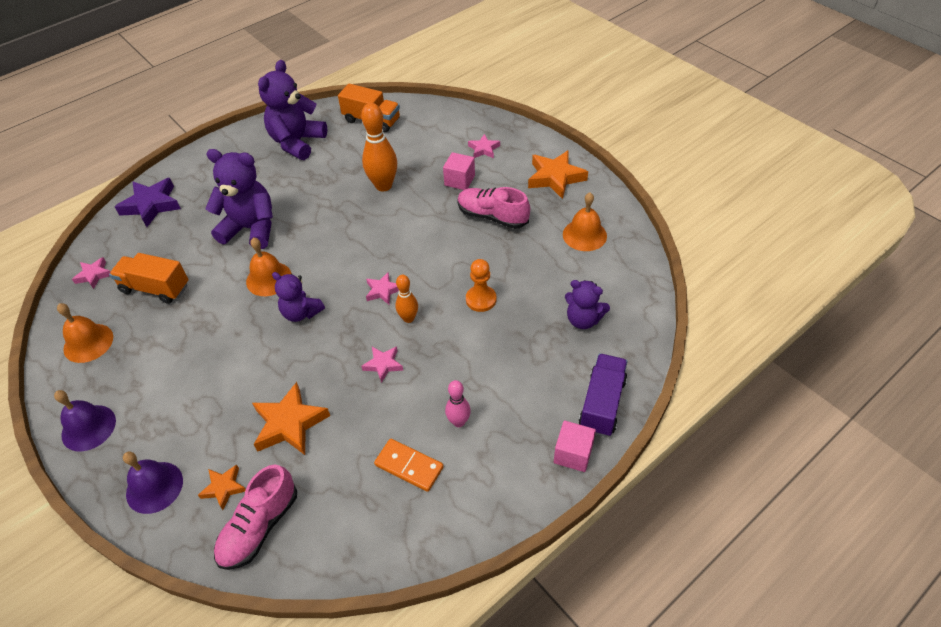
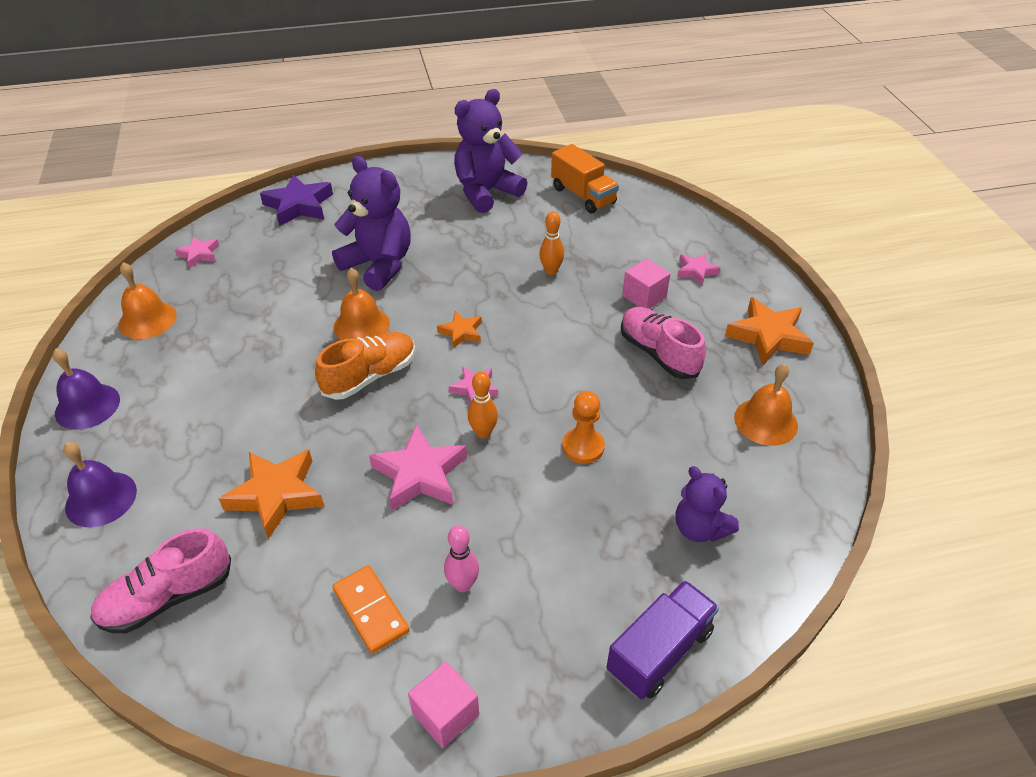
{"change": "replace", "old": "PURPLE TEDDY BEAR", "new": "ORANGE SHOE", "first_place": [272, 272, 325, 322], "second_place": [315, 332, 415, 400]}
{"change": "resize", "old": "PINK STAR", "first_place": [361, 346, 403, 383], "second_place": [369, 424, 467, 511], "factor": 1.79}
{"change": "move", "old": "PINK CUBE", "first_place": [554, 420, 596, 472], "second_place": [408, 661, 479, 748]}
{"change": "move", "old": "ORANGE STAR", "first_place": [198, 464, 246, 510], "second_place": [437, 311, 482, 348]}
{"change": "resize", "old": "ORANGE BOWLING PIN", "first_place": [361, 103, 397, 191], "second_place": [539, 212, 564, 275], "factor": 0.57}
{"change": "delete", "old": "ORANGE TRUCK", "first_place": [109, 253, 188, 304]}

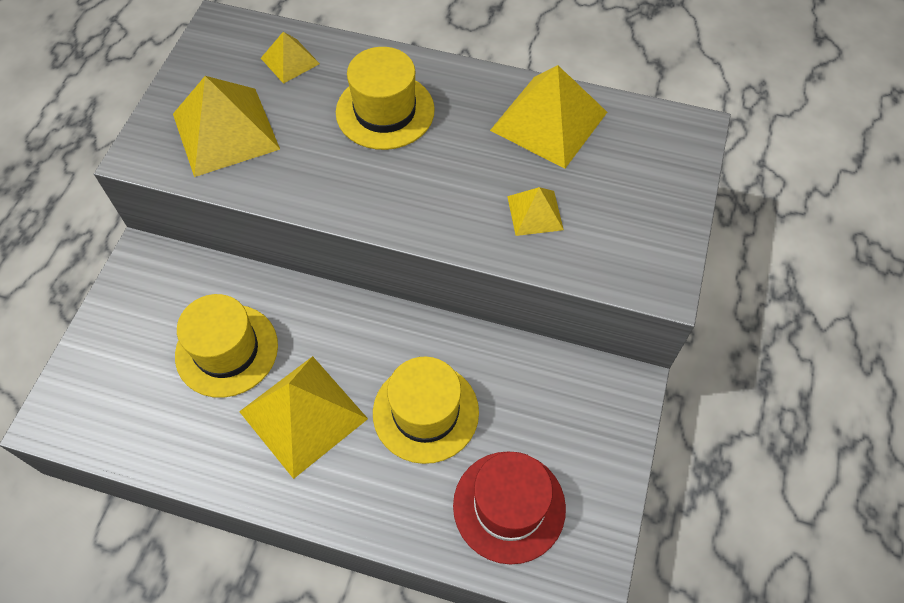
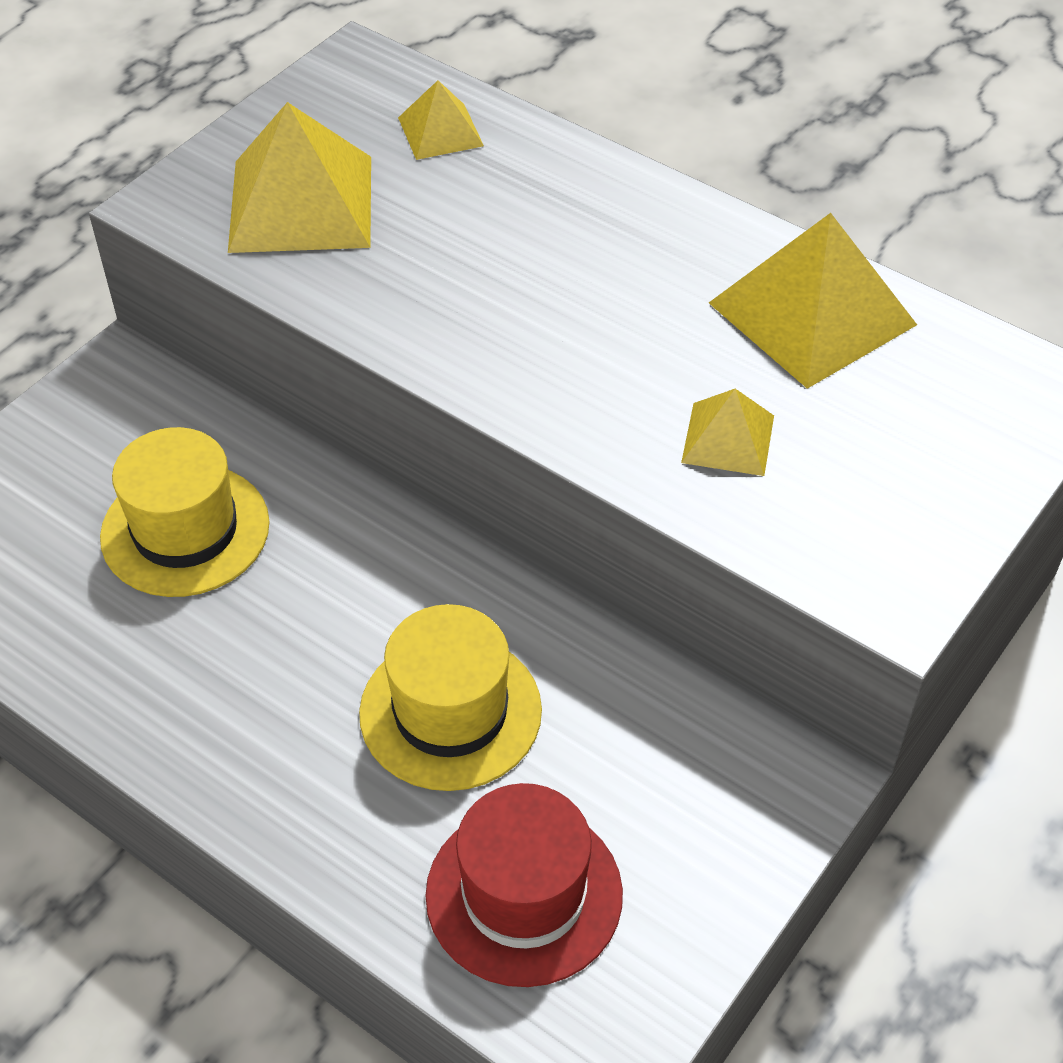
{"change": "delete", "old": "YELLOW PYRAMID", "first_place": [239, 356, 368, 479]}
{"change": "delete", "old": "YELLOW HAT", "first_place": [336, 47, 435, 150]}

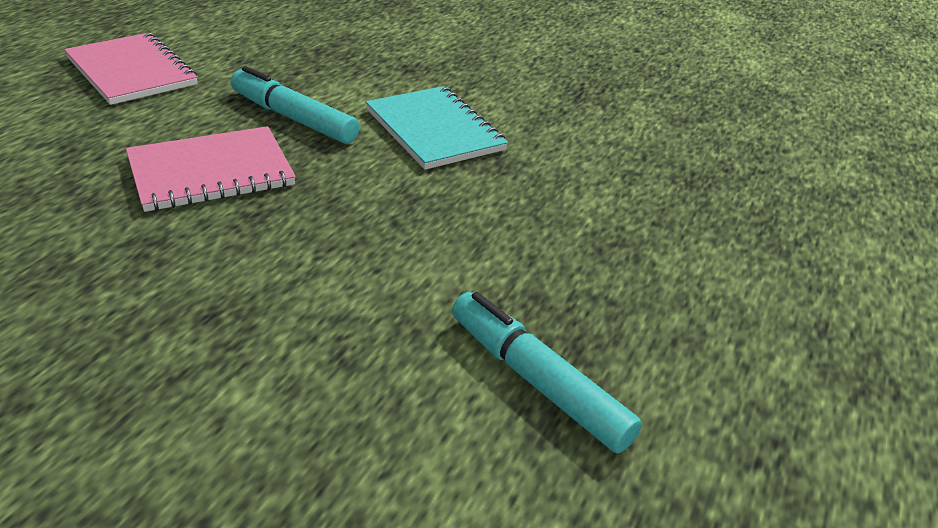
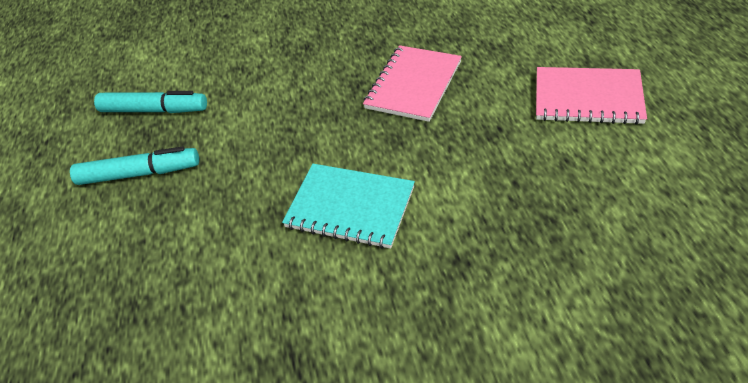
{"change": "move", "old": "TURQUOISE MARKER", "first_place": [231, 66, 359, 144], "second_place": [70, 146, 199, 185]}

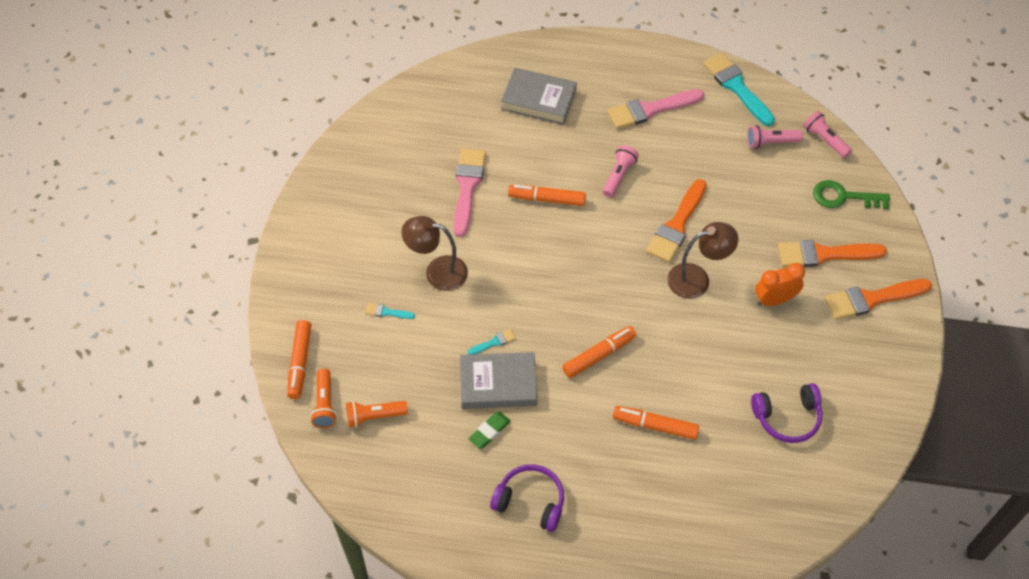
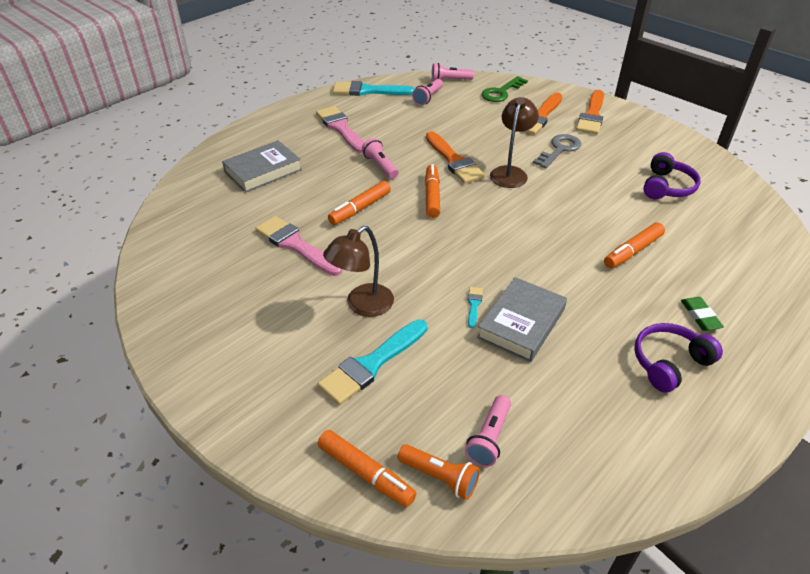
{"change": "rotate", "old": "PINK BRUSH", "first_place": [607, 89, 704, 129], "second_place": [316, 106, 364, 153], "degrees": 135}
{"change": "resize", "old": "TURQUOISE BRUSH", "first_place": [365, 303, 415, 319], "second_place": [318, 320, 427, 405], "factor": 2.23}
{"change": "move", "old": "ORANGE MARKER", "first_place": [562, 326, 636, 378], "second_place": [425, 164, 440, 218]}
{"change": "recolor", "old": "ORANGE FLASHLIGHT", "new": "PINK FLASHLIGHT", "first_place": [346, 401, 408, 427], "second_place": [465, 395, 511, 467]}
{"change": "replace", "old": "ORANGE CLOCK", "new": "GREY KEY", "first_place": [755, 263, 805, 306], "second_place": [533, 134, 581, 168]}
{"change": "move", "old": "GREEN ERASER", "first_place": [468, 412, 511, 449], "second_place": [681, 297, 724, 331]}

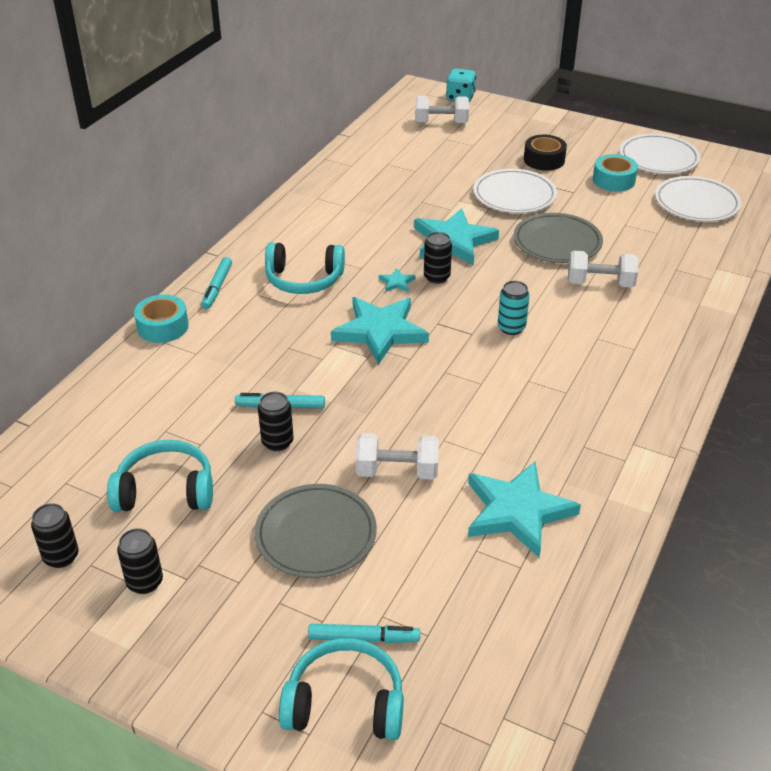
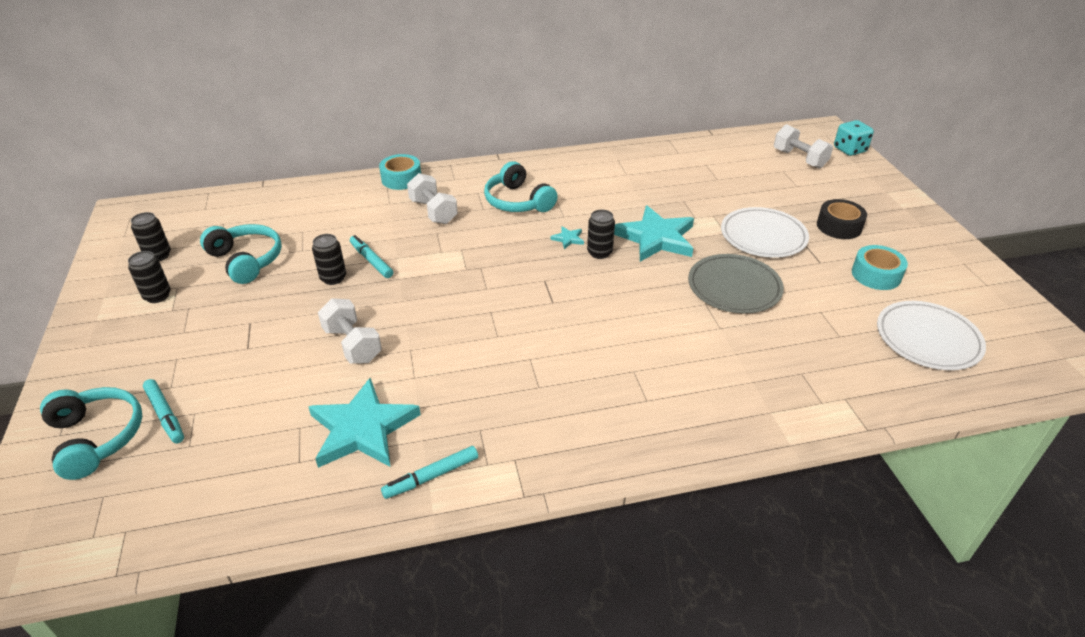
{"change": "move", "old": "TURQUOISE MARKER", "first_place": [201, 257, 232, 309], "second_place": [381, 446, 478, 499]}
{"change": "move", "old": "WHITE DUMBBELL", "first_place": [568, 251, 639, 288], "second_place": [407, 173, 458, 224]}
{"change": "delete", "old": "GREY PLATE", "first_place": [254, 484, 377, 578]}
{"change": "delete", "old": "TURQUOISE STAR", "first_place": [331, 297, 429, 365]}
{"change": "delete", "old": "TURQUOISE CAN", "first_place": [498, 281, 530, 335]}
{"change": "delete", "old": "WHITE PLATE", "first_place": [620, 134, 701, 174]}

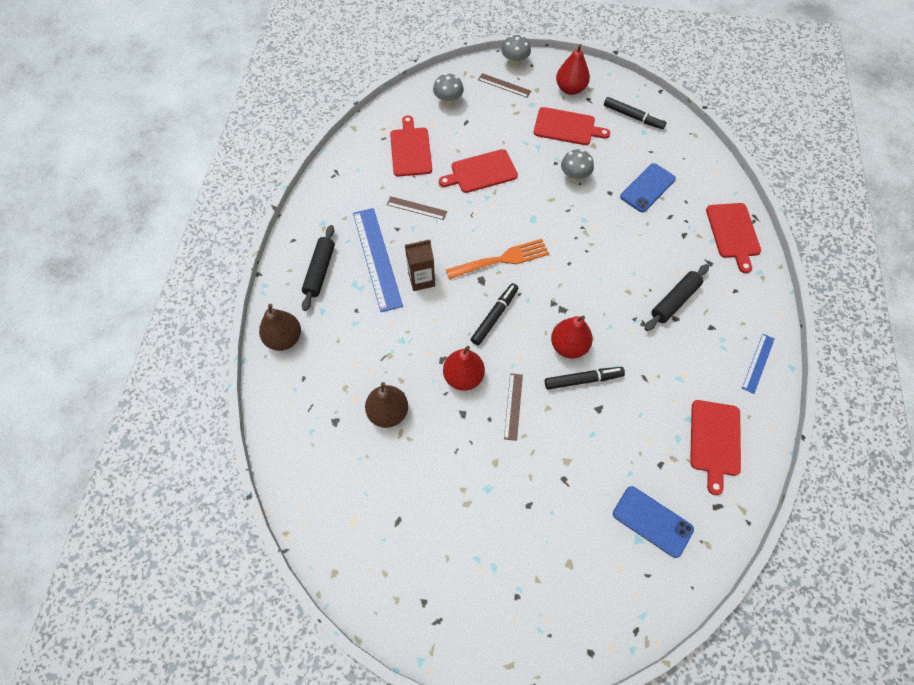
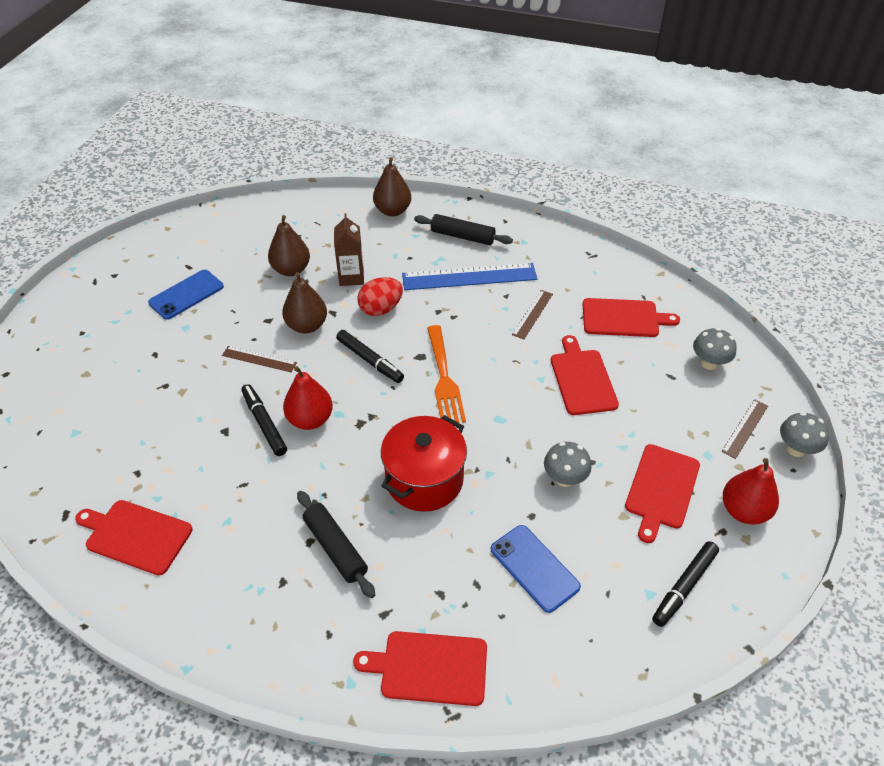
{"change": "move", "old": "BLUE PHONE", "first_place": [613, 486, 694, 558], "second_place": [148, 270, 224, 320]}
{"change": "rotate", "old": "BLACK MARKER", "first_place": [545, 367, 625, 390], "second_place": [242, 384, 287, 456], "degrees": 150}
{"change": "recolor", "old": "RED PEAR", "new": "BROWN PEAR", "first_place": [443, 346, 485, 391], "second_place": [282, 272, 327, 333]}
{"change": "move", "old": "BROWN CARTON", "first_place": [405, 240, 435, 291], "second_place": [334, 213, 364, 286]}
{"change": "insert", "new": "RED EGG", "second_place": [357, 277, 403, 316]}
{"change": "insert", "new": "RED POT", "second_place": [381, 415, 467, 512]}
{"change": "delete", "old": "BLUE RULER", "first_place": [742, 334, 774, 394]}

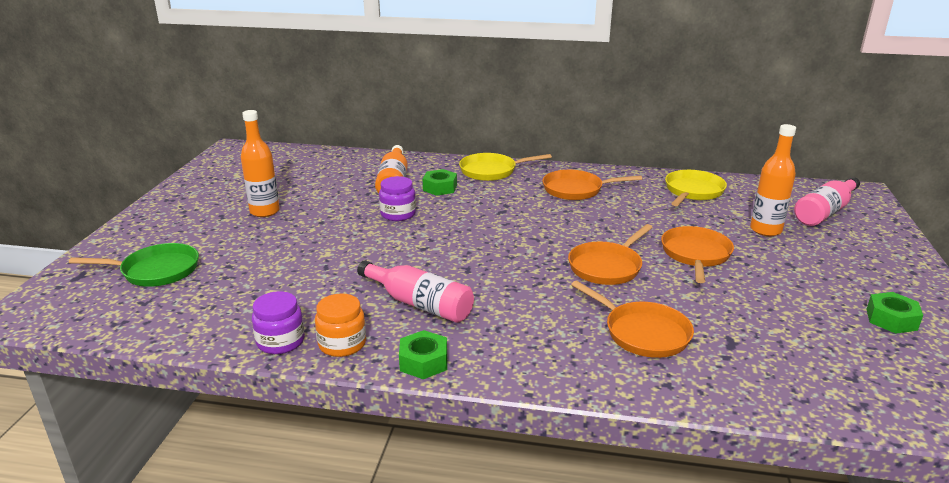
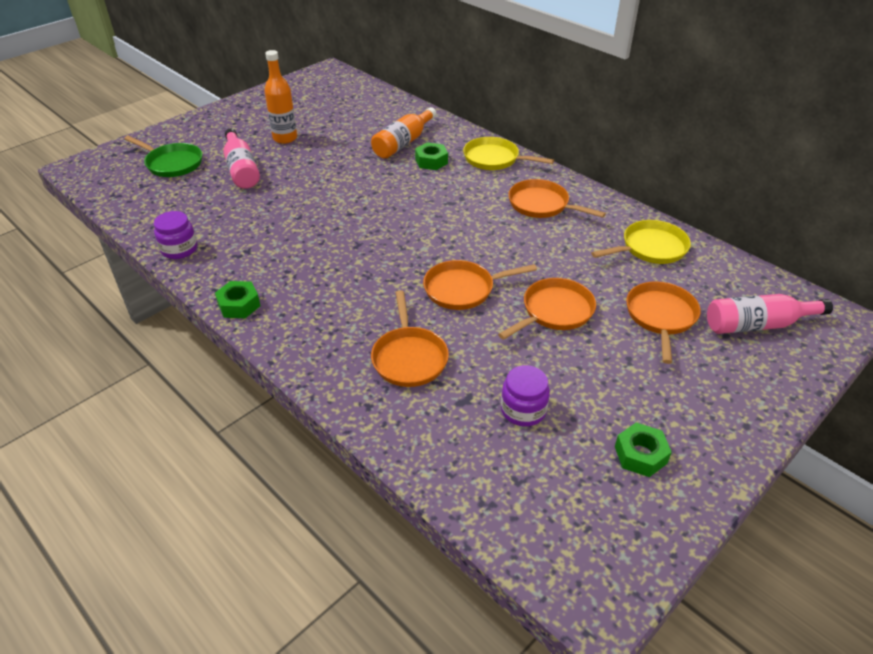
{"change": "move", "old": "PINK BOTTLE", "first_place": [357, 260, 474, 323], "second_place": [223, 129, 260, 189]}
{"change": "move", "old": "PURPLE JAR", "first_place": [379, 176, 416, 221], "second_place": [501, 365, 550, 426]}
{"change": "replace", "old": "ORANGE BOTTLE", "new": "ORANGE PAN", "first_place": [750, 124, 796, 236], "second_place": [626, 281, 701, 364]}
{"change": "delete", "old": "ORANGE JAR", "first_place": [315, 294, 366, 357]}

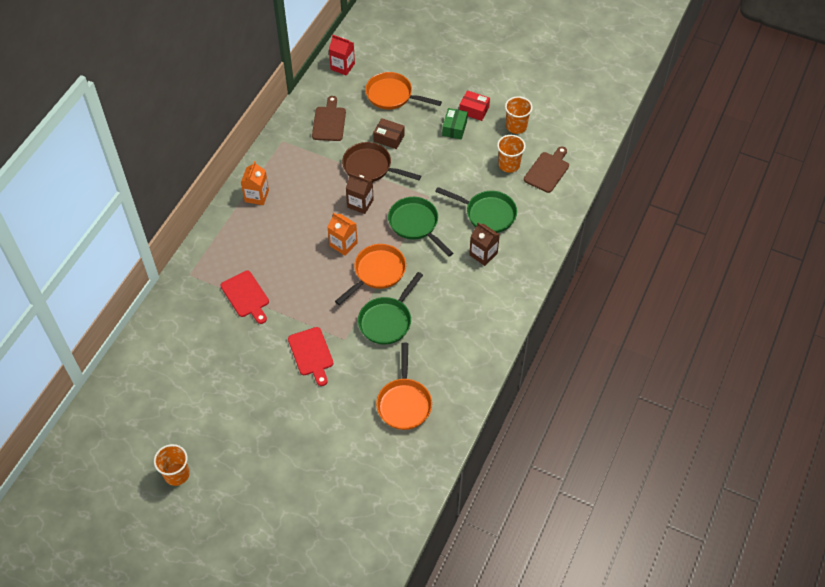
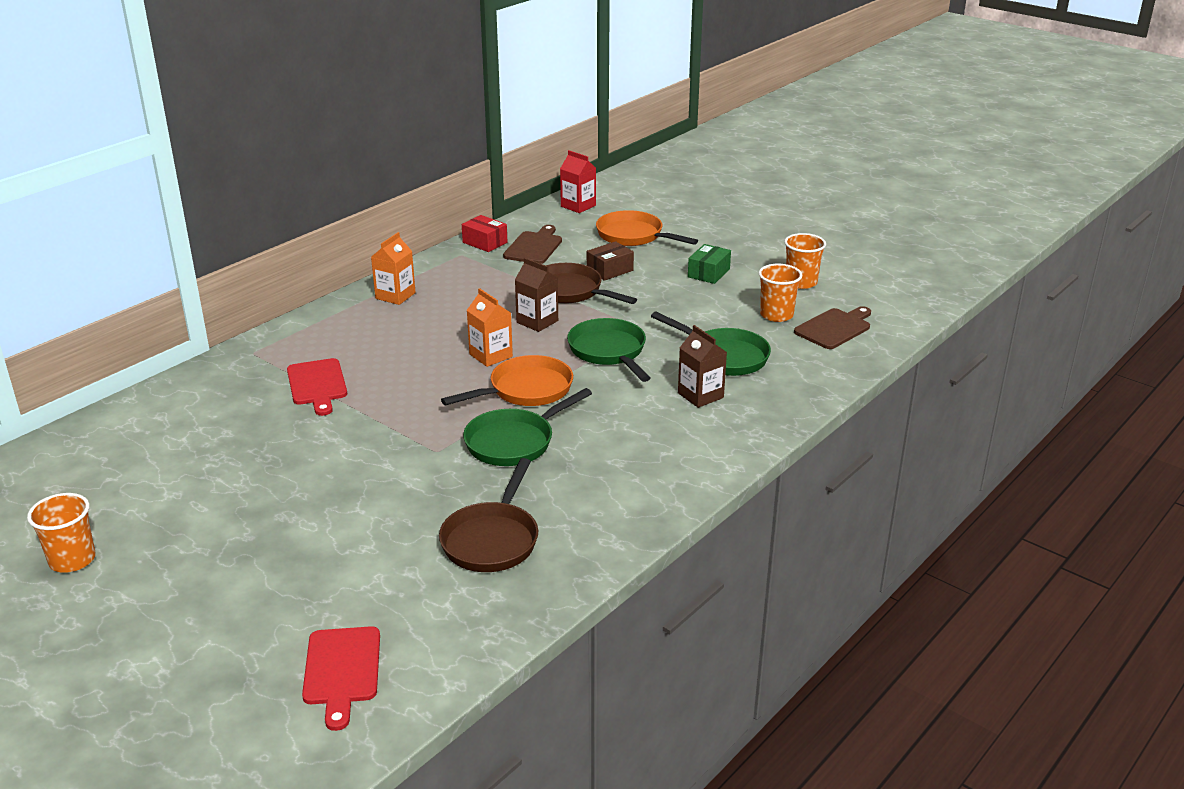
{"change": "move", "old": "RED CUTTING BOARD", "first_place": [288, 327, 334, 386], "second_place": [302, 626, 380, 731]}
{"change": "recolor", "old": "ORANGE PAN", "new": "BROWN PAN", "first_place": [376, 343, 432, 430], "second_place": [439, 458, 538, 572]}
{"change": "move", "old": "RED BOX", "first_place": [459, 90, 490, 121], "second_place": [462, 215, 507, 252]}
{"change": "rotate", "old": "BROWN BOX", "first_place": [373, 118, 405, 149], "second_place": [587, 241, 634, 281], "degrees": -75}

